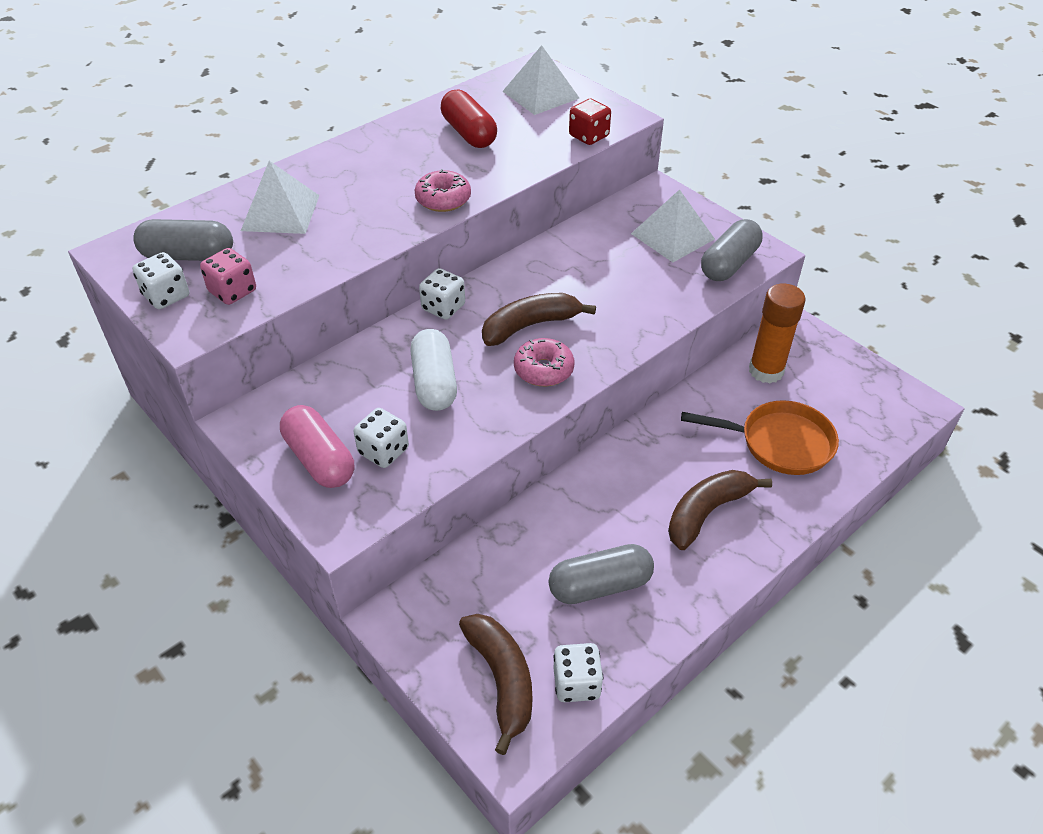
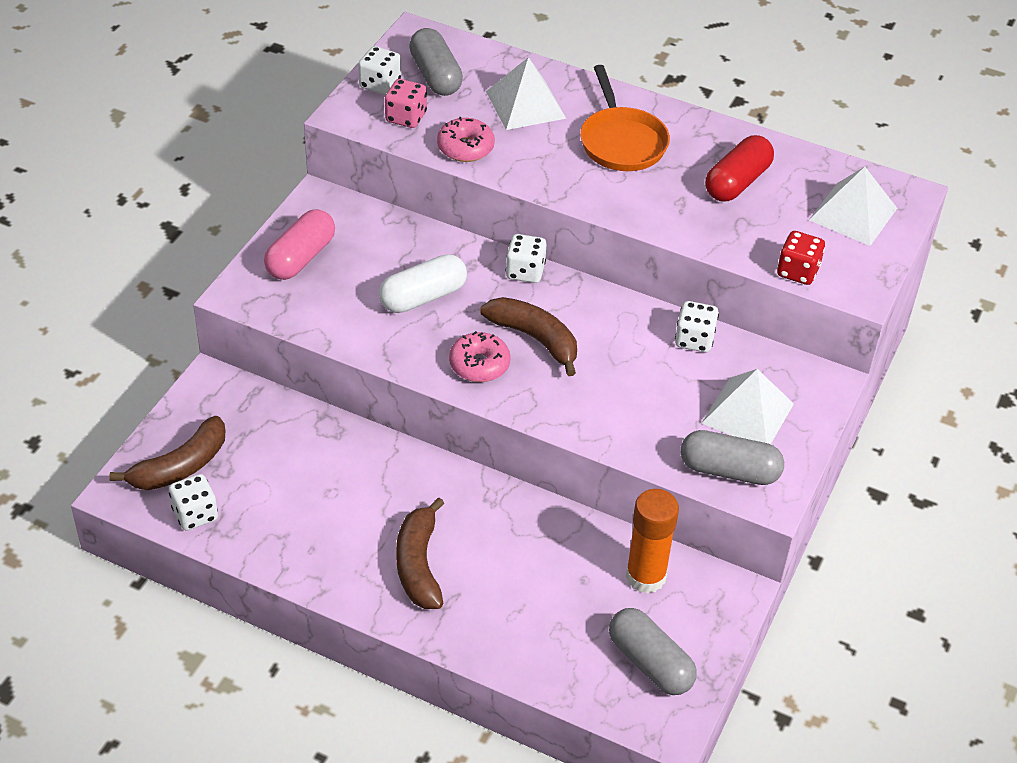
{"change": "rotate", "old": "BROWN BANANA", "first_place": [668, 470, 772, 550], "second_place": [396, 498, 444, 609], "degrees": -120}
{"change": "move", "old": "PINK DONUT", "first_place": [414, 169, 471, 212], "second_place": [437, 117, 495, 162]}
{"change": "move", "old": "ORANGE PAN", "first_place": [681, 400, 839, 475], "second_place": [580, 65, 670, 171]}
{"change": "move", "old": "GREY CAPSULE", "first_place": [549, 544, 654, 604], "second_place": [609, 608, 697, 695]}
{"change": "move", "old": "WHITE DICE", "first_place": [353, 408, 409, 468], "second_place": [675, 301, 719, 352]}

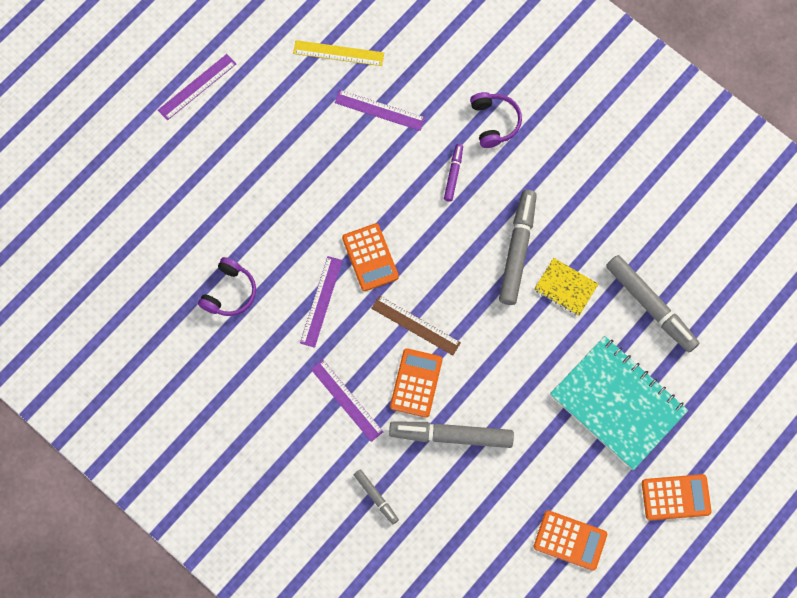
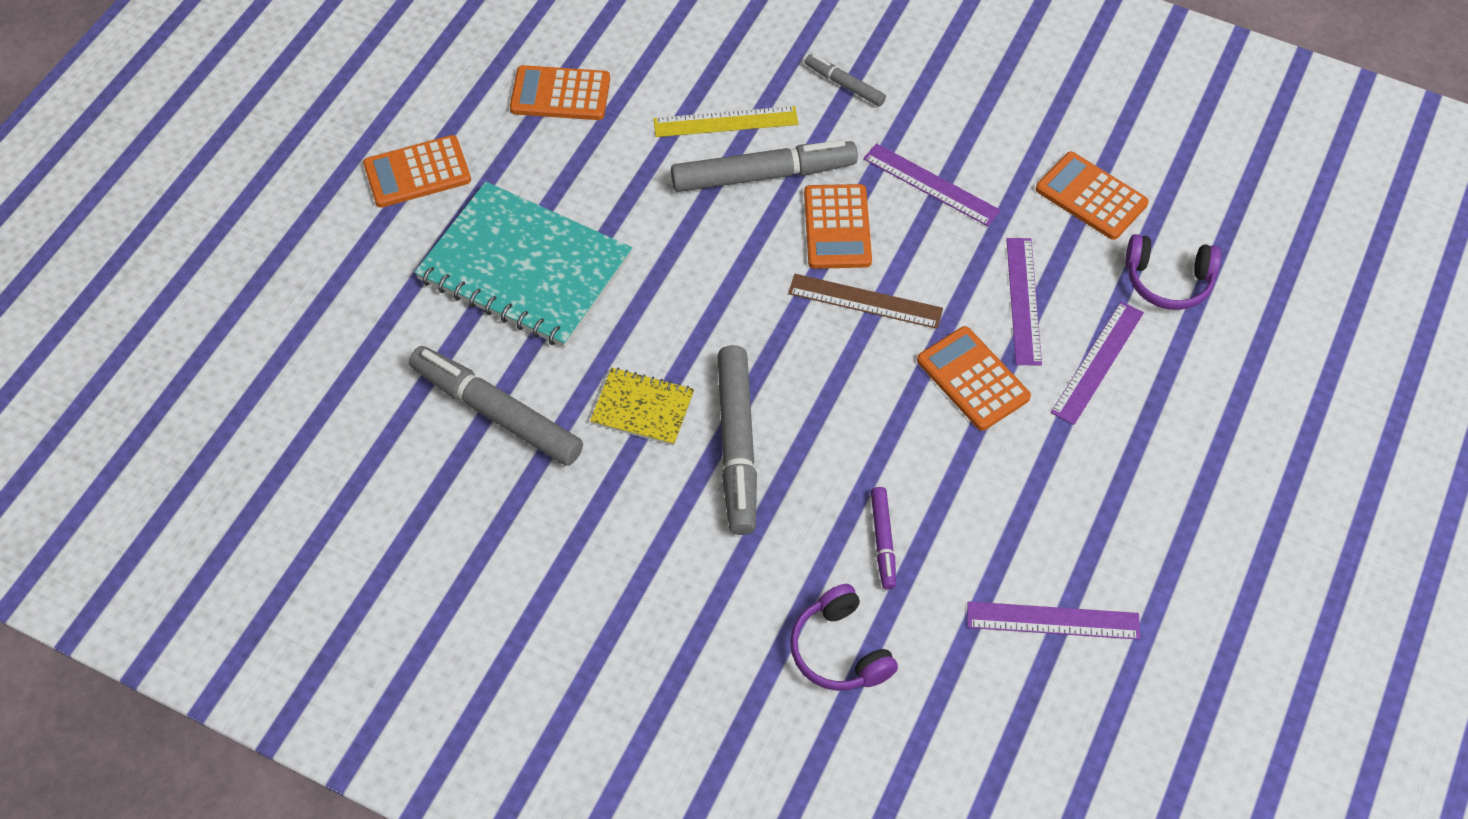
{"change": "move", "old": "YELLOW RULER", "first_place": [293, 40, 384, 66], "second_place": [653, 106, 798, 137]}
{"change": "insert", "new": "ORANGE CALCULATOR", "second_place": [1036, 152, 1149, 240]}
{"change": "move", "old": "PURPLE RULER", "first_place": [158, 54, 236, 120], "second_place": [1051, 301, 1144, 425]}
{"change": "rotate", "old": "PURPLE HEADPHONES", "first_place": [198, 257, 256, 316], "second_place": [1125, 234, 1221, 310], "degrees": -90}

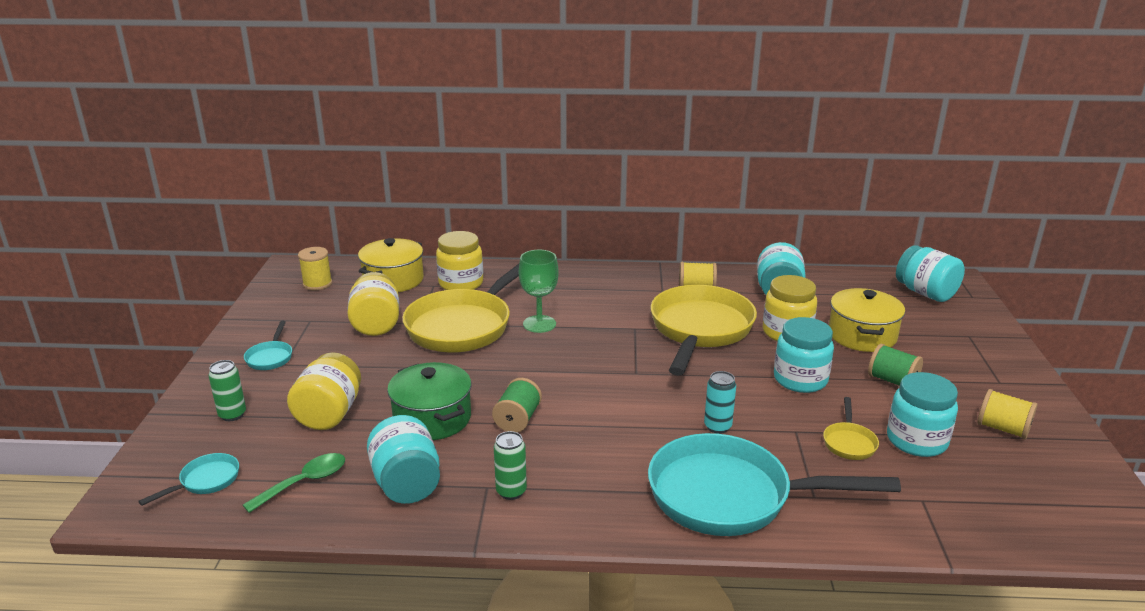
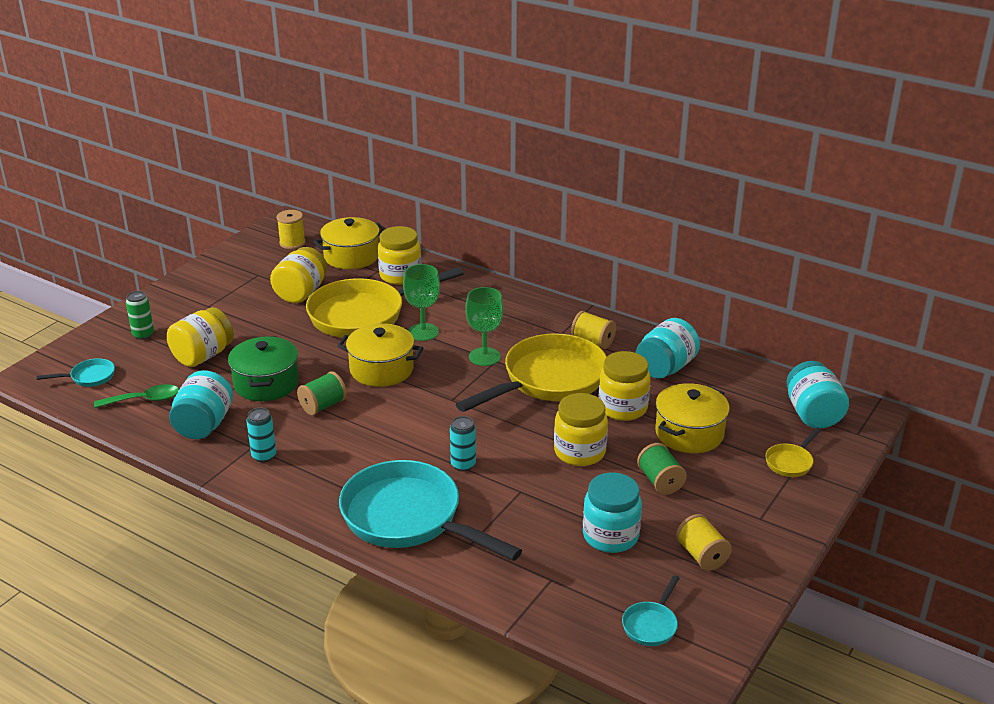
{"change": "recolor", "old": "GREEN CAN", "new": "TURQUOISE CAN", "first_place": [494, 431, 527, 500], "second_place": [246, 407, 276, 463]}
{"change": "insert", "new": "YELLOW POT", "second_place": [337, 323, 423, 387]}
{"change": "insert", "new": "GREEN GOBLET", "second_place": [465, 287, 504, 366]}
{"change": "recolor", "old": "TURQUOISE JAR", "new": "YELLOW JAR", "first_place": [774, 317, 834, 393], "second_place": [554, 393, 608, 466]}
{"change": "move", "old": "TURQUOISE PAN", "first_place": [244, 321, 292, 370], "second_place": [622, 575, 680, 646]}
{"change": "move", "old": "YELLOW PAN", "first_place": [823, 397, 879, 460], "second_place": [765, 427, 822, 477]}

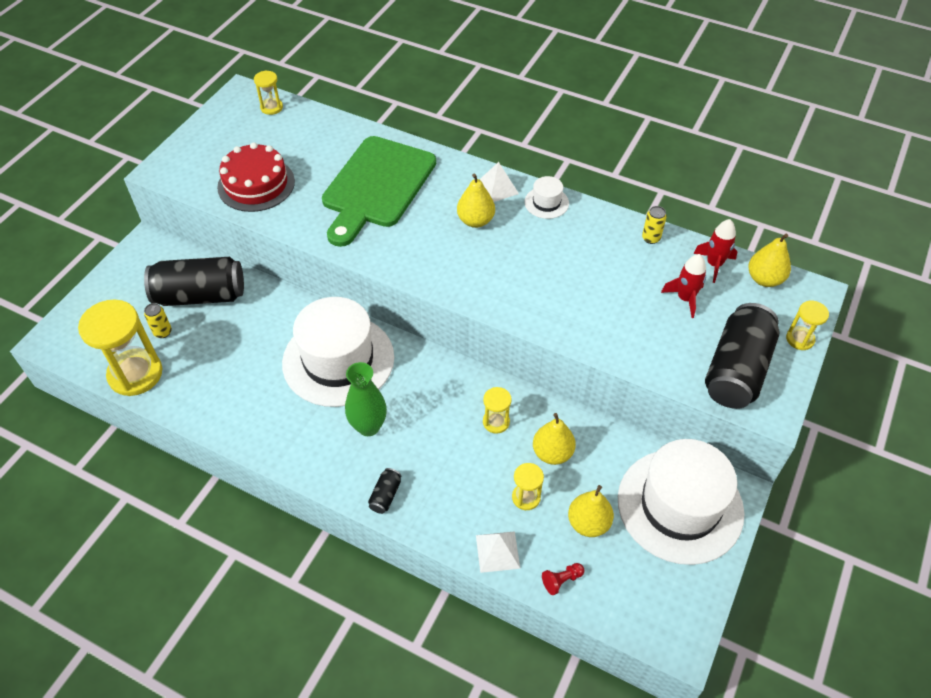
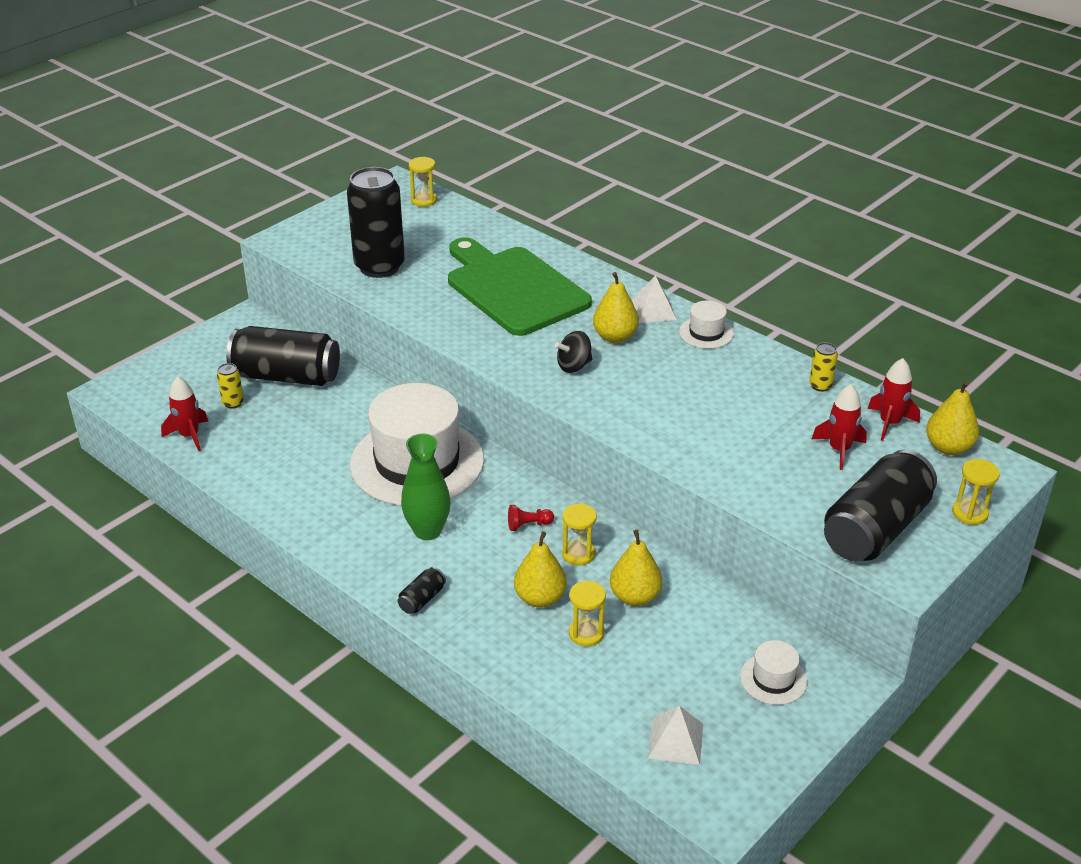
{"change": "replace", "old": "YELLOW HOURGLASS", "new": "RED ROCKET", "first_place": [78, 300, 162, 396], "second_place": [161, 376, 208, 451]}
{"change": "replace", "old": "RED CAKE", "new": "BLACK CAN", "first_place": [217, 142, 295, 212], "second_place": [347, 167, 405, 278]}
{"change": "rotate", "old": "GREEN CUTTING BOARD", "first_place": [322, 136, 436, 247], "second_place": [448, 237, 592, 336], "degrees": 105}
{"change": "move", "old": "RED PAWN", "first_place": [542, 563, 584, 595], "second_place": [508, 505, 554, 531]}
{"change": "move", "old": "YELLOW PEAR", "first_place": [568, 485, 614, 537], "second_place": [514, 531, 567, 608]}
{"change": "insert", "new": "BLACK SPINNING TOP", "second_place": [555, 331, 592, 373]}
{"change": "move", "old": "WHITE PYRAMID", "first_place": [476, 531, 520, 573], "second_place": [648, 705, 703, 765]}
{"change": "resize", "old": "WHITE HAT", "first_place": [618, 439, 744, 565], "second_place": [740, 640, 808, 705], "factor": 0.42}

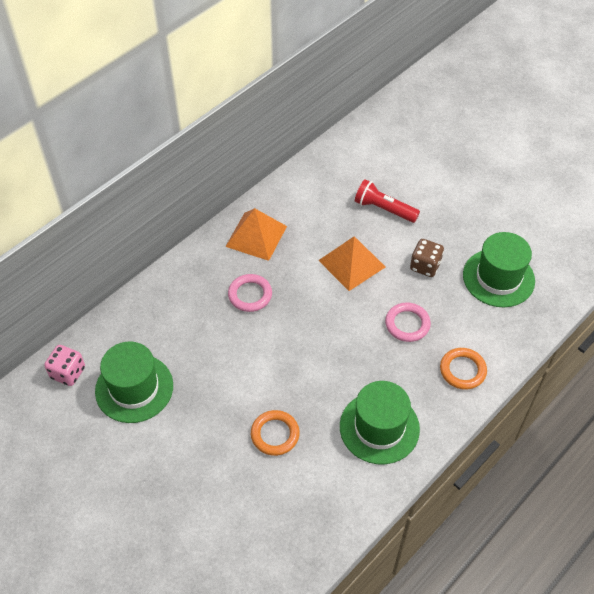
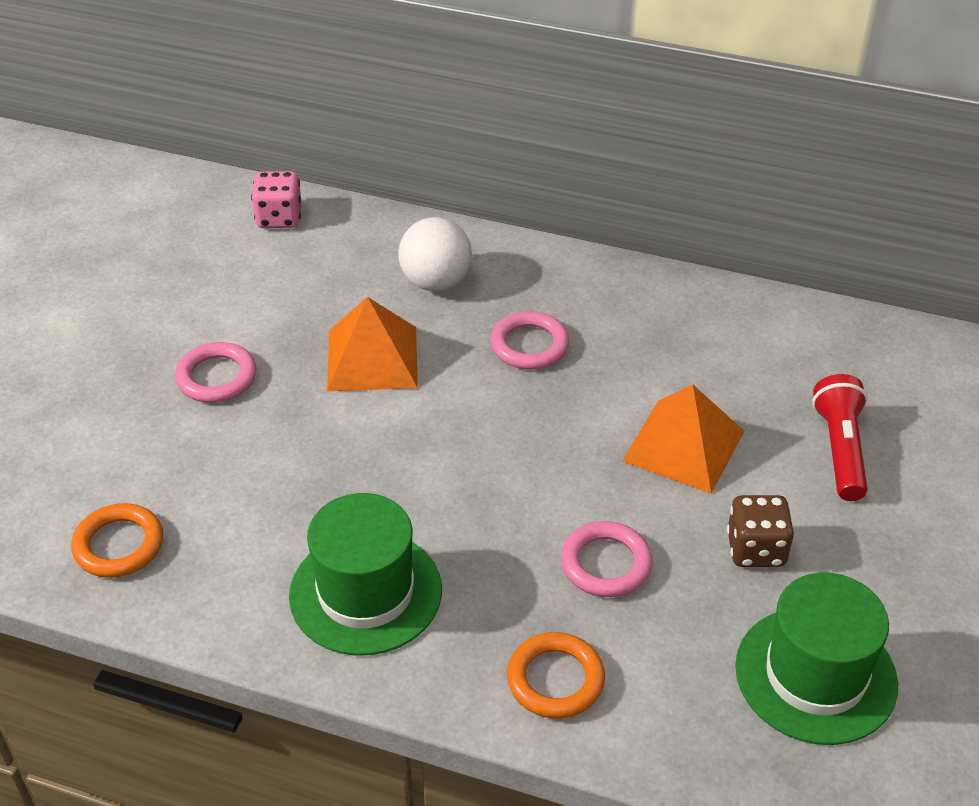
{"change": "move", "old": "ORANGE RING", "first_place": [251, 410, 300, 456], "second_place": [71, 503, 163, 578]}
{"change": "insert", "new": "PINK RING", "second_place": [175, 342, 257, 403]}
{"change": "move", "old": "ORANGE PYRAMID", "first_place": [225, 208, 287, 261], "second_place": [327, 297, 418, 391]}
{"change": "insert", "new": "WHITE BALL", "second_place": [398, 217, 472, 291]}
{"change": "delete", "old": "GREEN HAT", "first_place": [95, 342, 173, 423]}

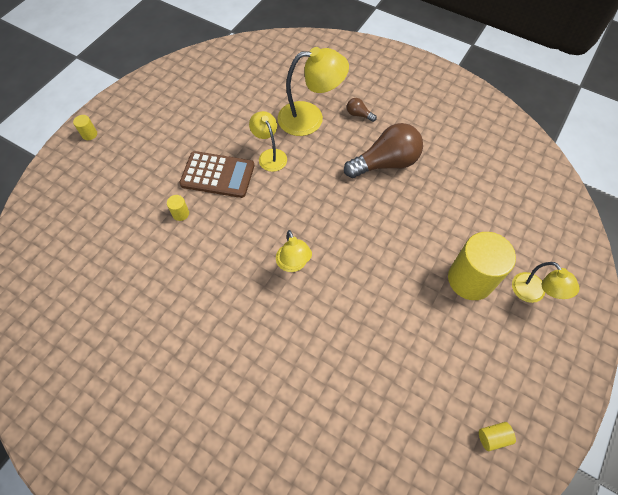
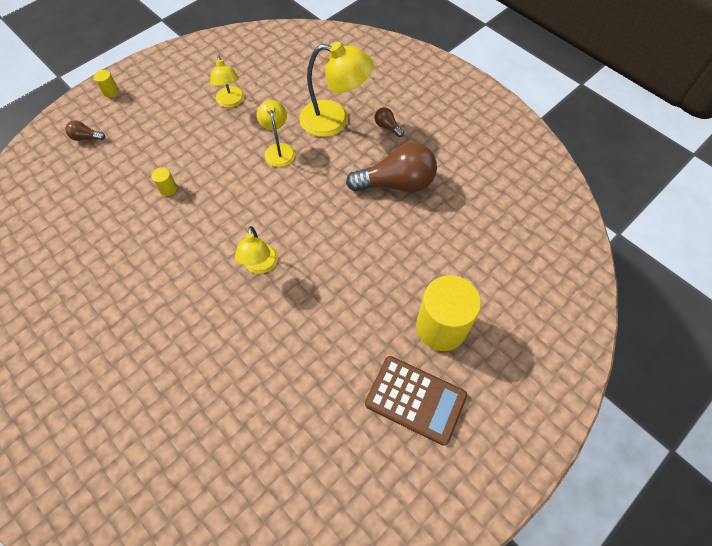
{"change": "insert", "new": "BROWN LIGHT BULB", "second_place": [65, 120, 105, 141]}
{"change": "move", "old": "YELLOW LAMP", "first_place": [512, 262, 580, 303], "second_place": [210, 55, 244, 108]}
{"change": "move", "old": "BROWN CALCULATOR", "first_place": [180, 151, 255, 198], "second_place": [365, 356, 467, 446]}
{"change": "delete", "old": "YELLOW CYLINDER", "first_place": [479, 422, 516, 451]}

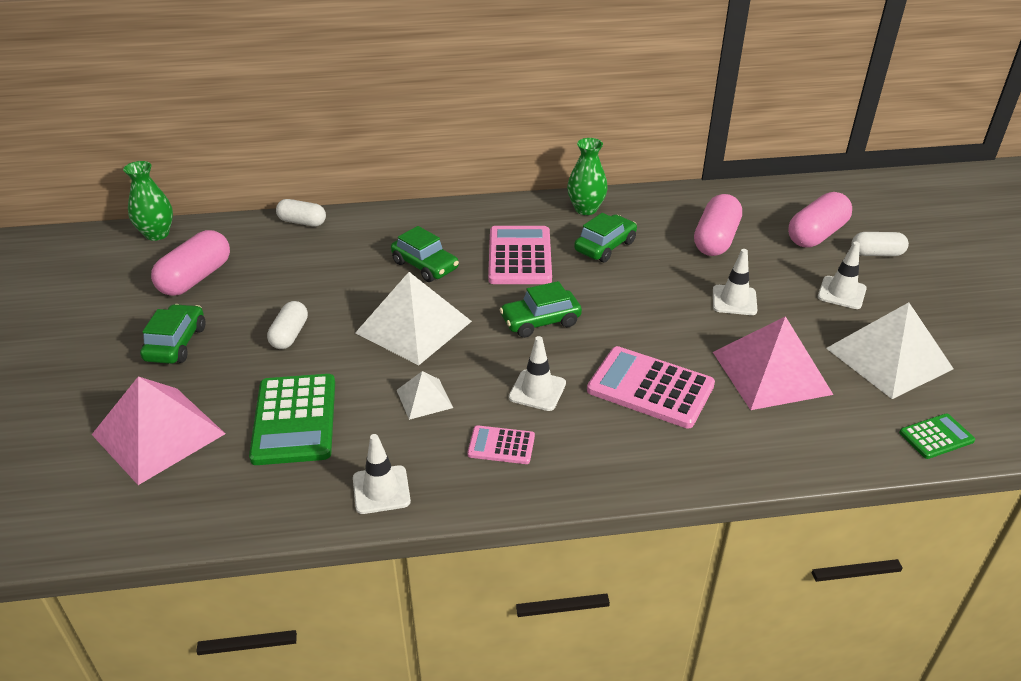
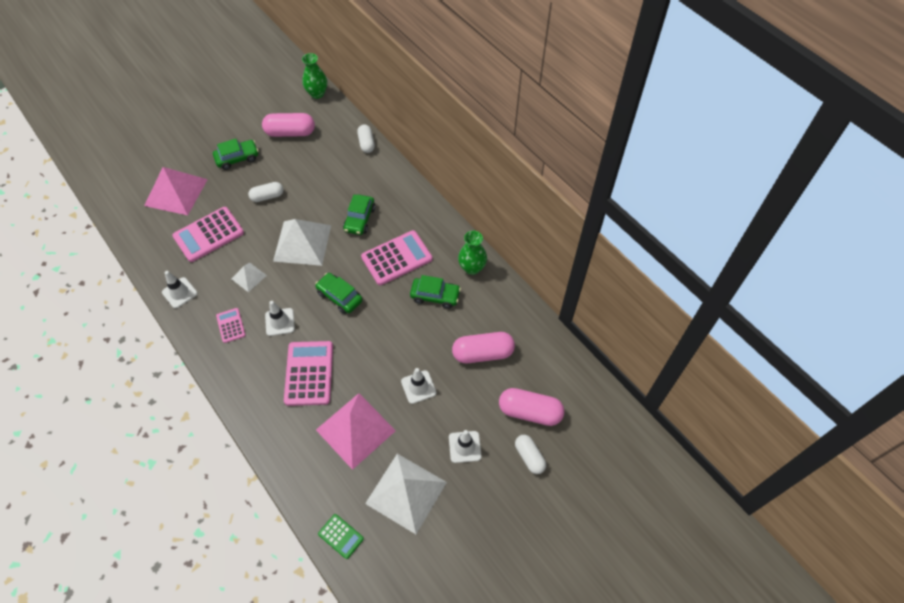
{"change": "recolor", "old": "GREEN CALCULATOR", "new": "PINK CALCULATOR", "first_place": [249, 374, 335, 465], "second_place": [172, 207, 244, 262]}

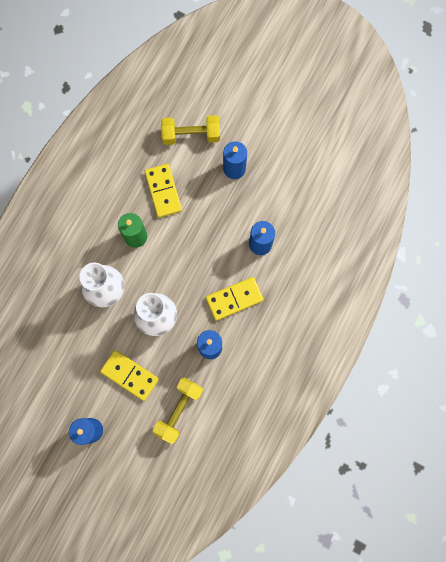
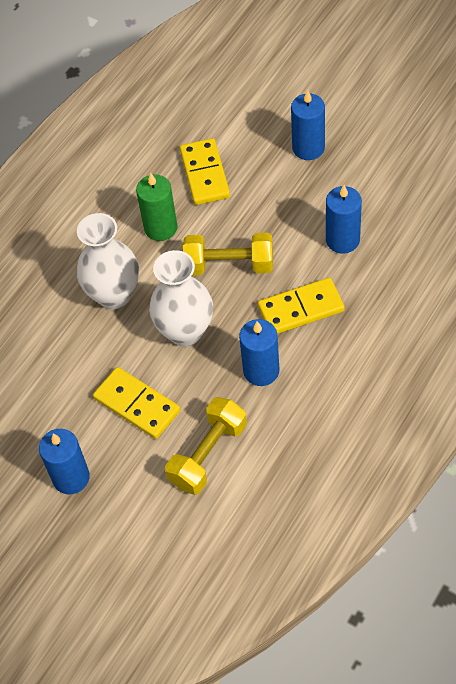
{"change": "move", "old": "YELLOW DUMBBELL", "first_place": [161, 115, 220, 145], "second_place": [183, 233, 273, 275]}

